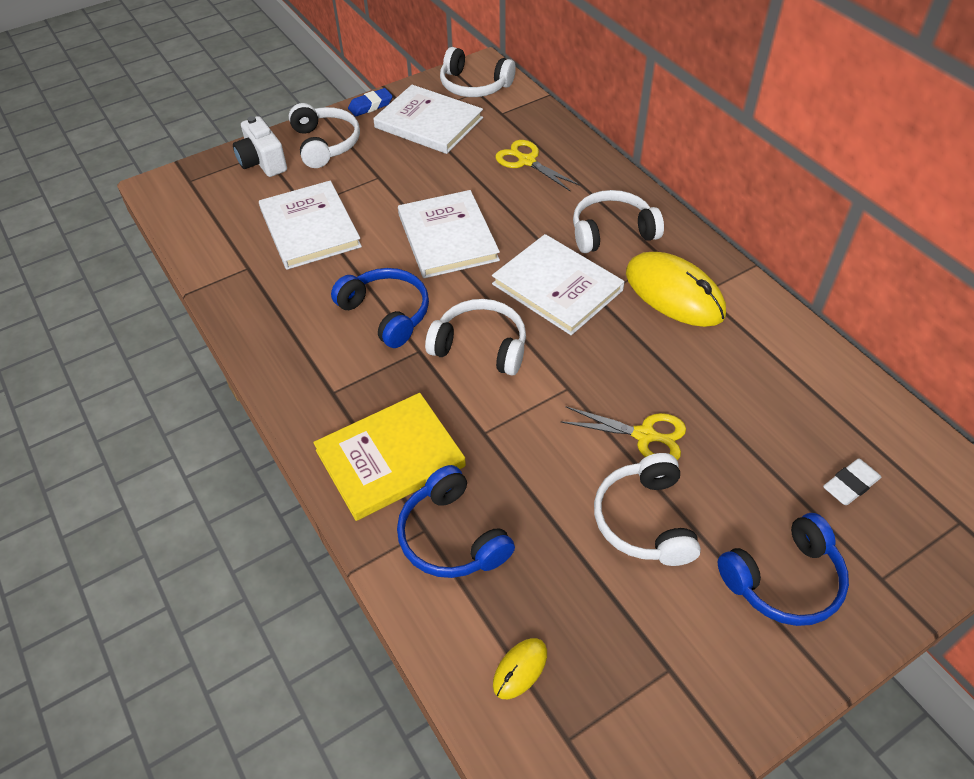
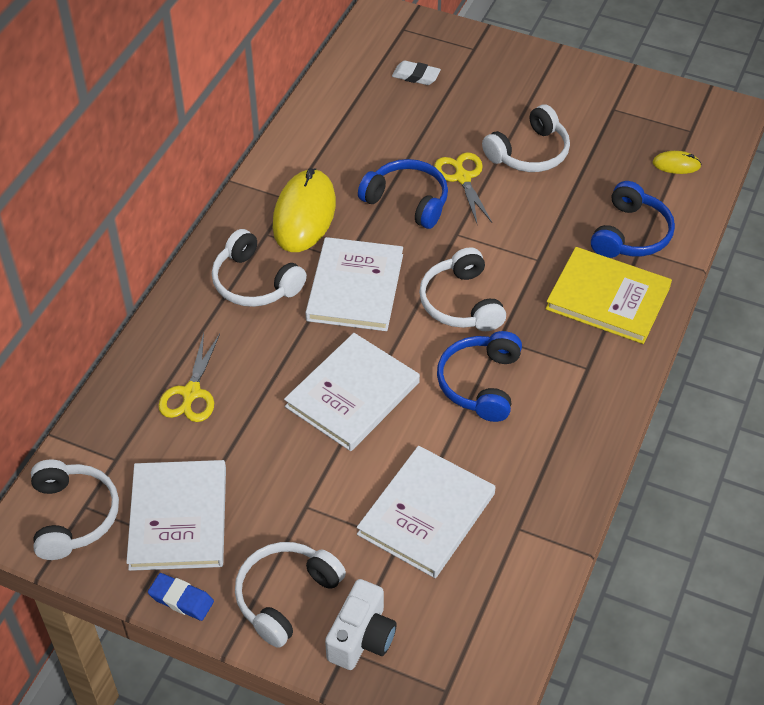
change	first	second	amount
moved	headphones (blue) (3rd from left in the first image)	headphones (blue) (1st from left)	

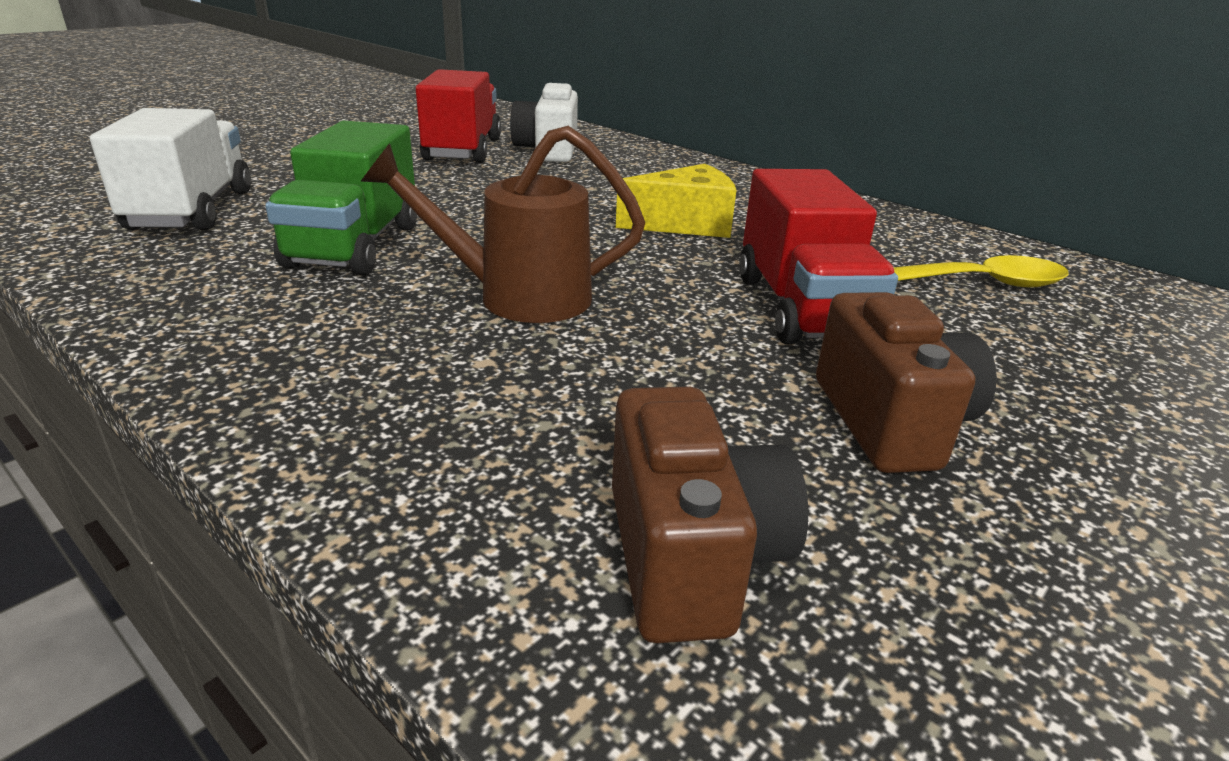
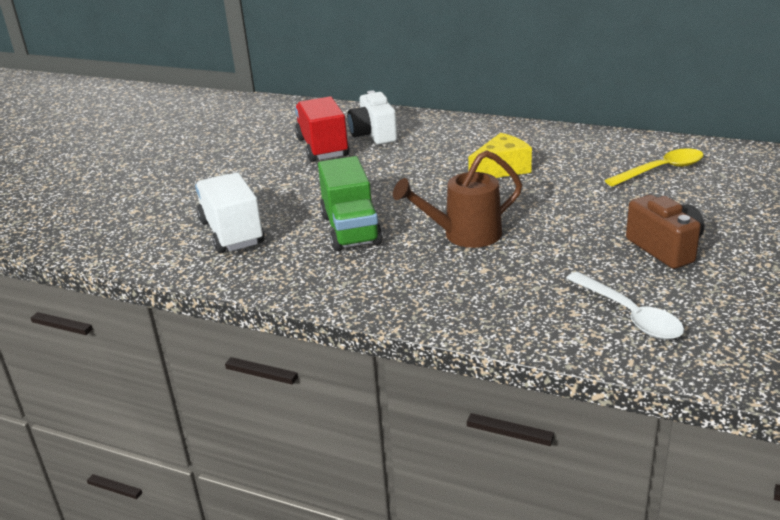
change	first	second	amount
replaced	camera (brown) (1st from left)	spoon (white)	
removed	truck (red) (2nd from left)		

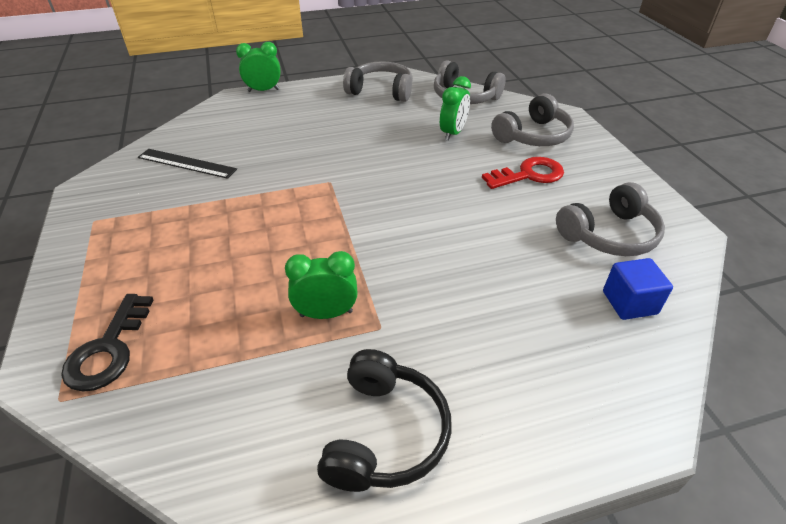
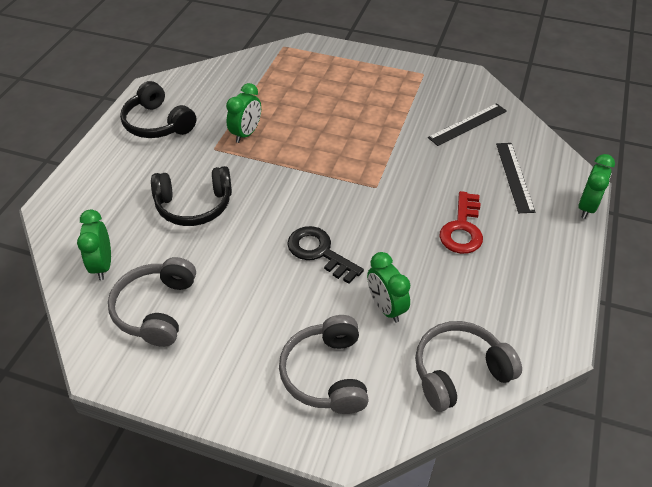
change	first	second	amount
replaced	cube (blue)	clock (green) (1st from left)	
added		headphones (black) (2nd from left)	
moved	key (black)		
moved	key (red)		
added		ruler (black) (2nd from left)	
removed	headphones (grey) (1st from left)		

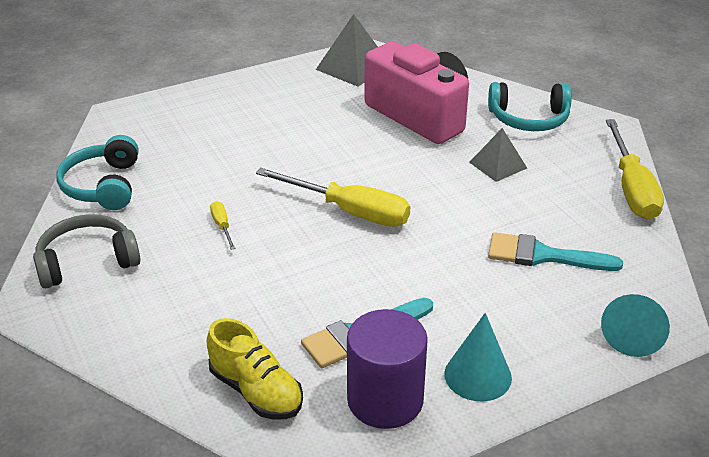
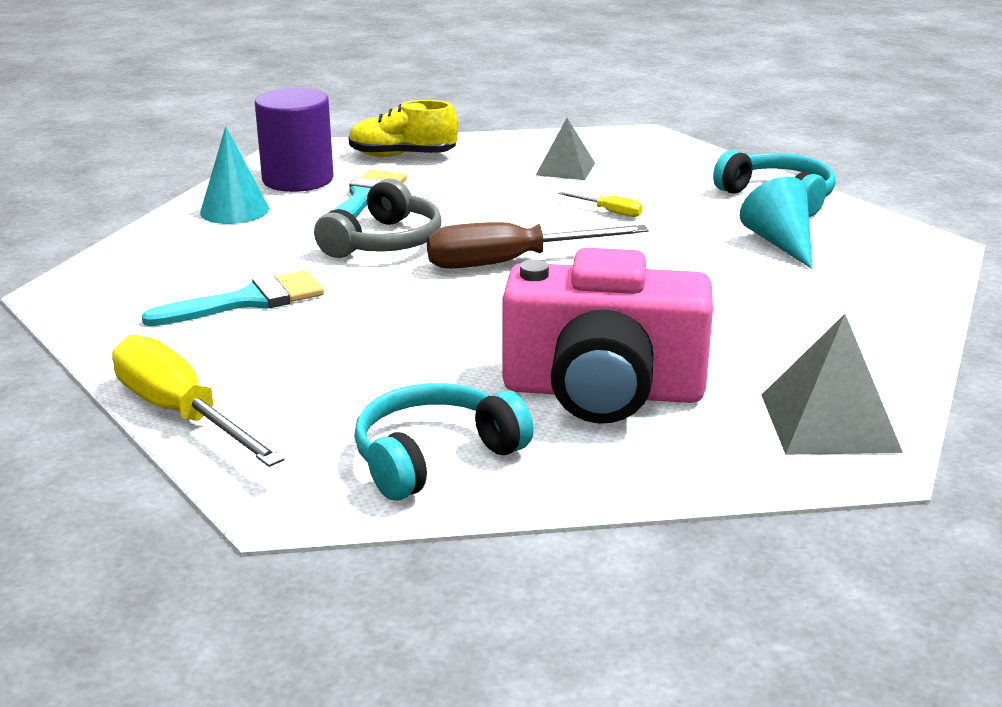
change	first	second	amount
moved	headphones (grey)		
recoloured	screwdriver (yellow) (2nd from left)	screwdriver (brown)	
moved	pyramid (grey) (2nd from left in the first image)	pyramid (grey) (1st from left)	
moved	cone (turquoise) (2nd from left)		

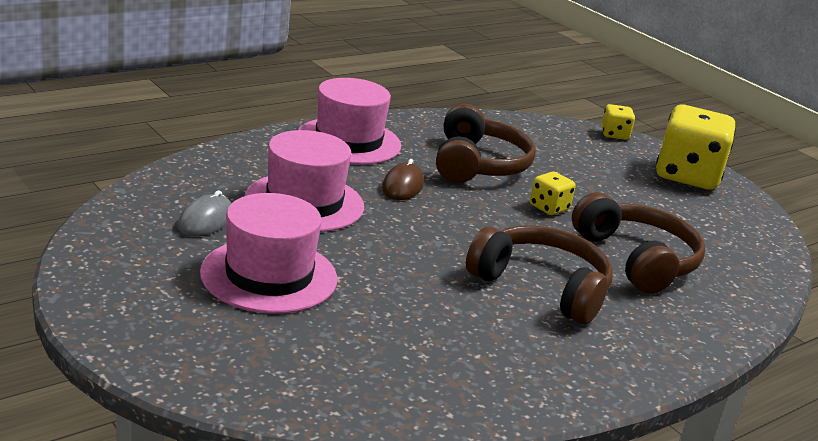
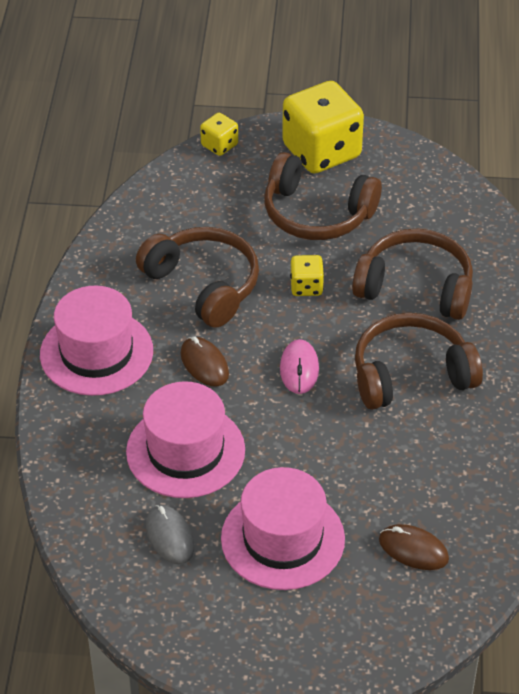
change	first	second	amount
added		headphones (brown) (2nd from left)	
added		mouse (pink)	
added		mouse (brown) (2nd from left)	

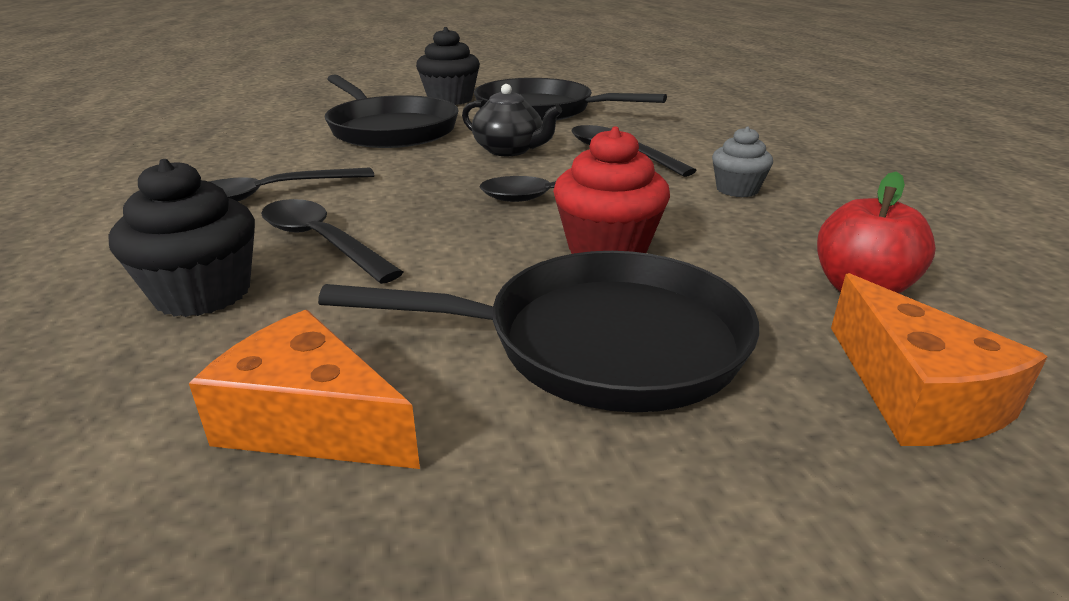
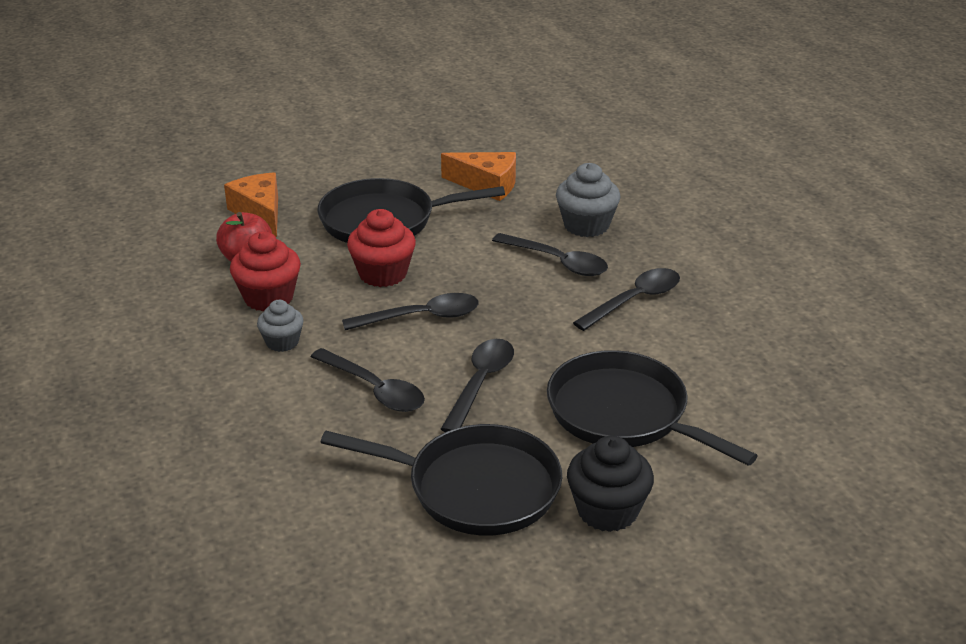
change	first	second	amount
added		cupcake (red) (1st from left)	
replaced	teapot (black)	spoon (black) (3rd from left)	
recoloured	cupcake (black) (1st from left)	cupcake (grey) (2nd from left)	

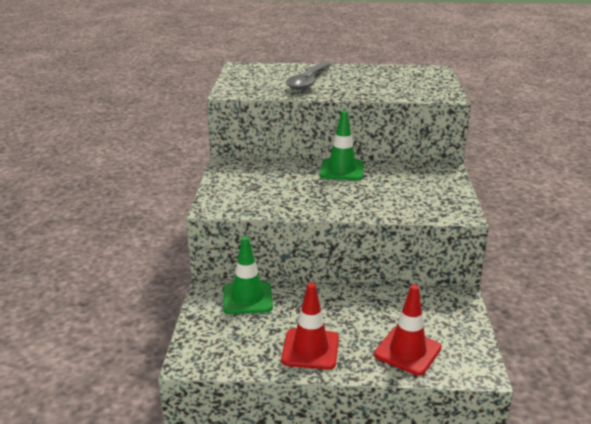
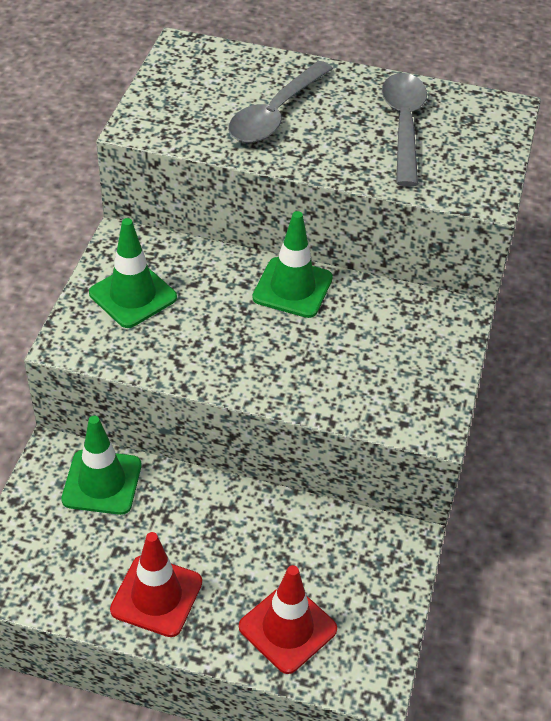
change	first	second	amount
added		traffic cone (green) (2nd from left)	
added		spoon (grey) (2nd from left)	

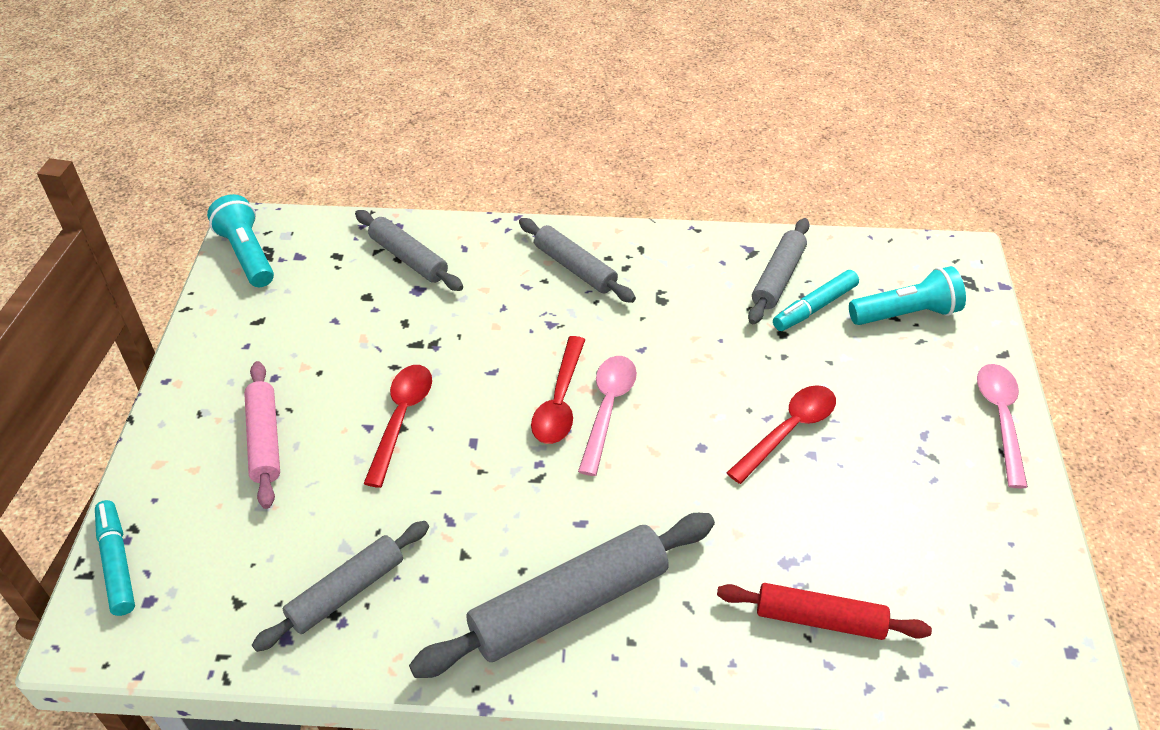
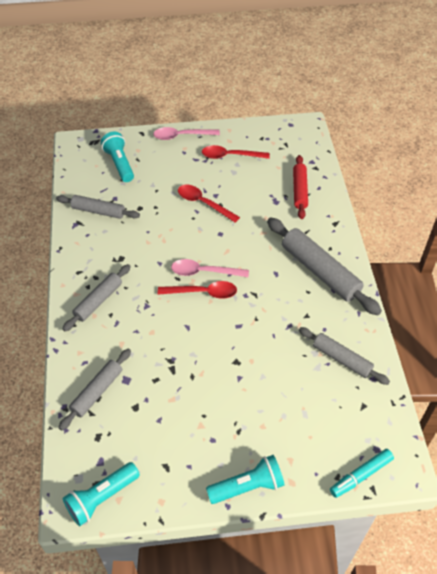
change	first	second	amount
moved	spoon (red) (1st from left in the first image)	spoon (red) (3rd from left)	
added		flashlight (turquoise) (3rd from left)	
removed	rolling pin (pink)		
removed	marker (turquoise) (2nd from left)		

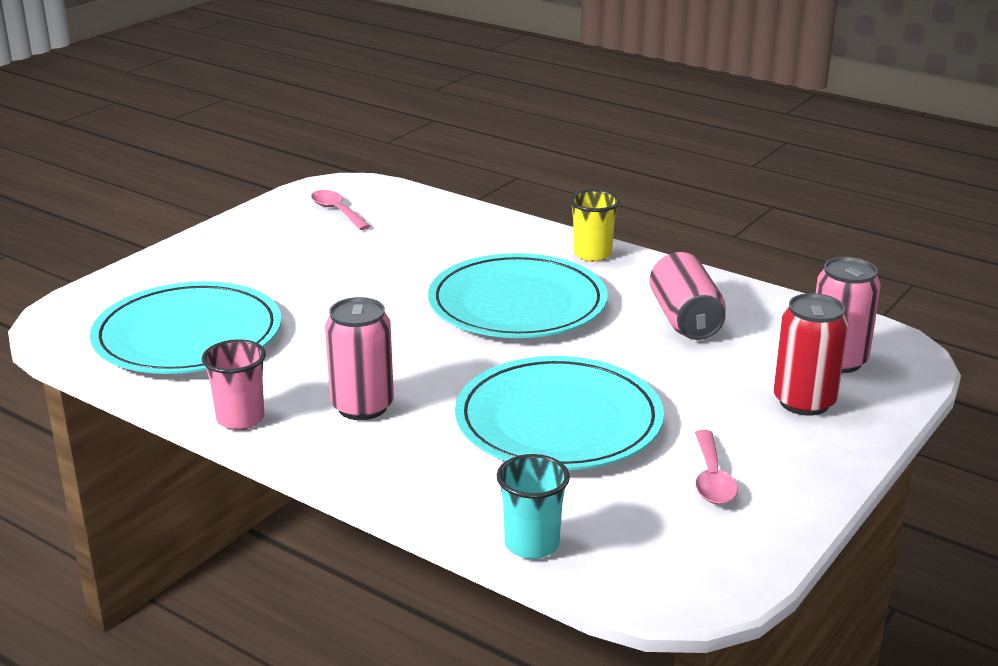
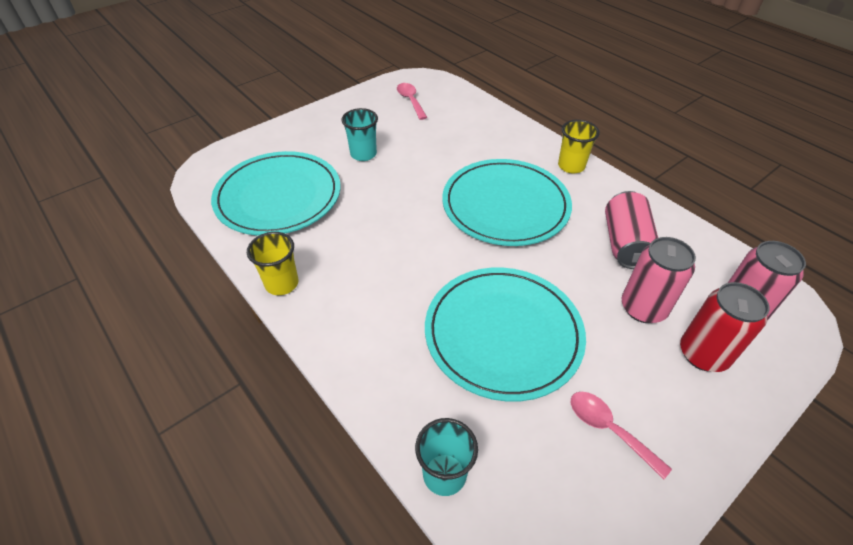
change	first	second	amount
recoloured	cup (pink)	cup (yellow) (1st from left)	
added		cup (turquoise) (1st from left)	
turned	spoon (pink) (2nd from left)		120 degrees clockwise
moved	can (pink) (1st from left in the first image)	can (pink) (2nd from left)	

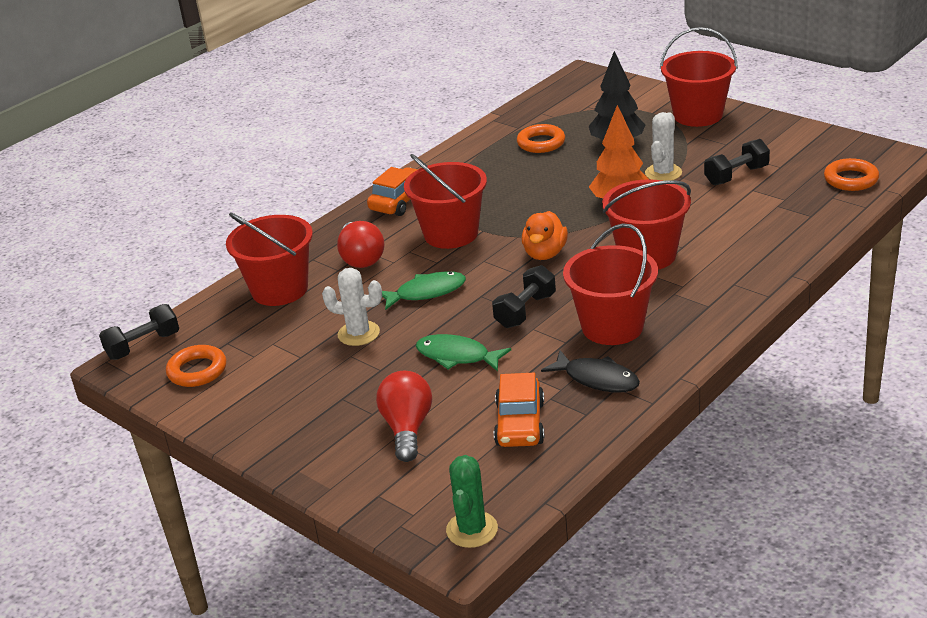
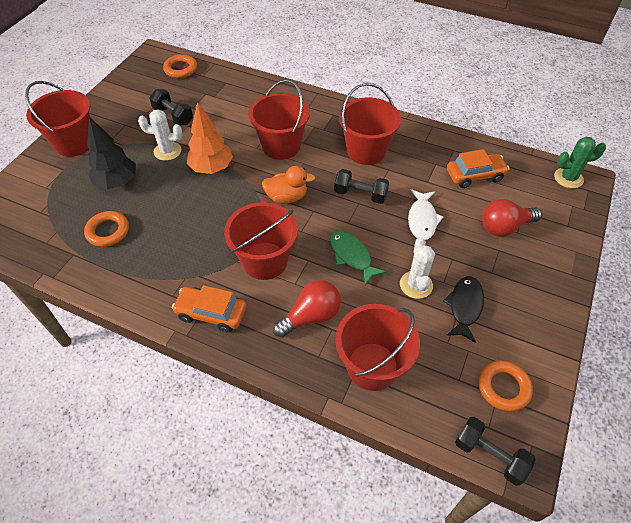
change	first	second	amount
recoloured	fish (green) (2nd from left)	fish (white)	
moved	fish (black)		

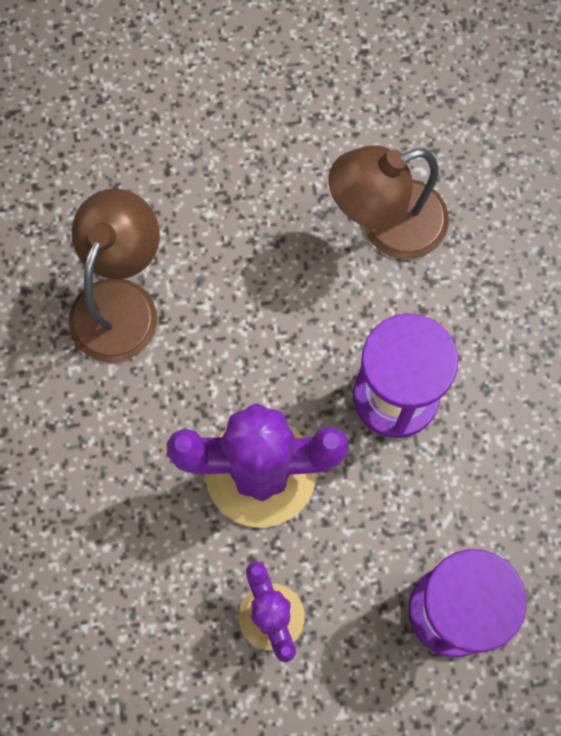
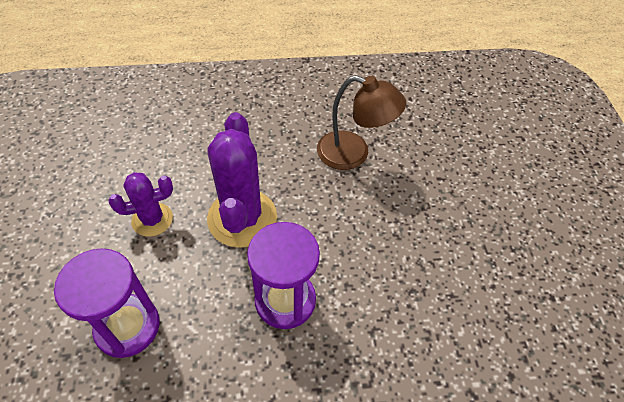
change	first	second	amount
removed	lamp (brown) (2nd from left)		

